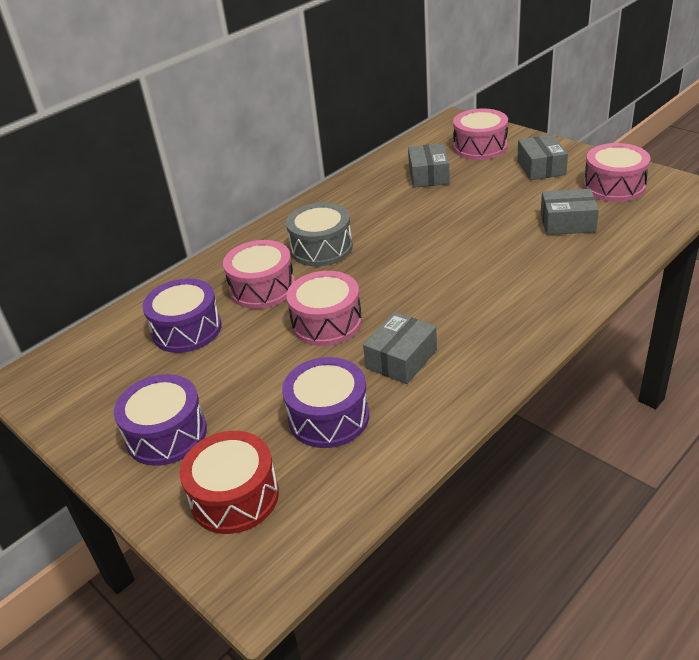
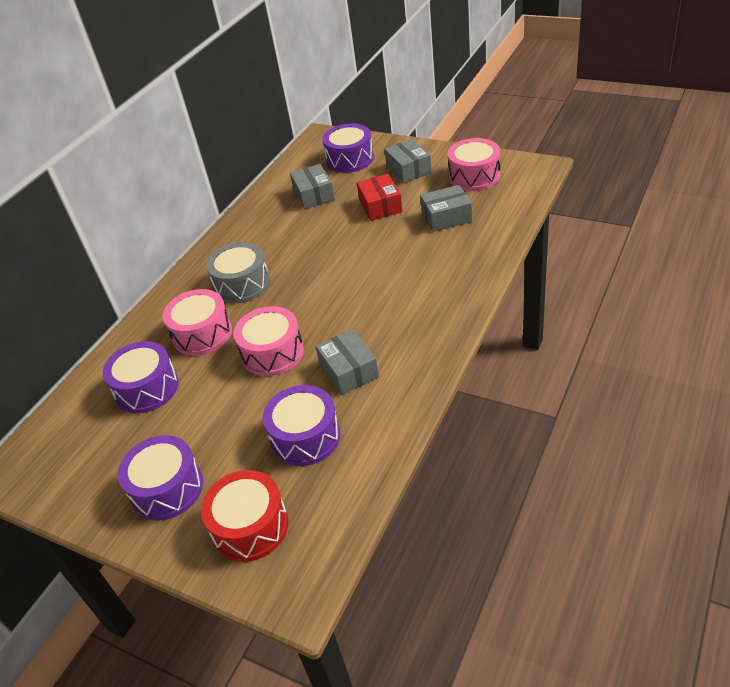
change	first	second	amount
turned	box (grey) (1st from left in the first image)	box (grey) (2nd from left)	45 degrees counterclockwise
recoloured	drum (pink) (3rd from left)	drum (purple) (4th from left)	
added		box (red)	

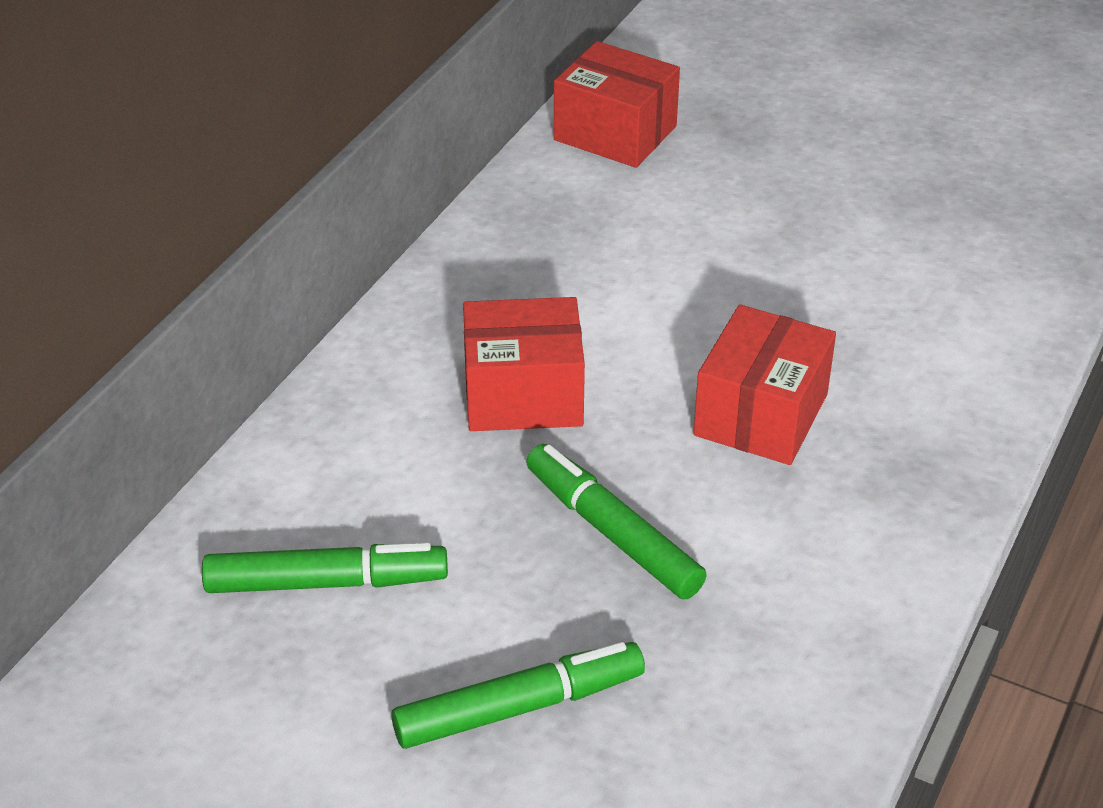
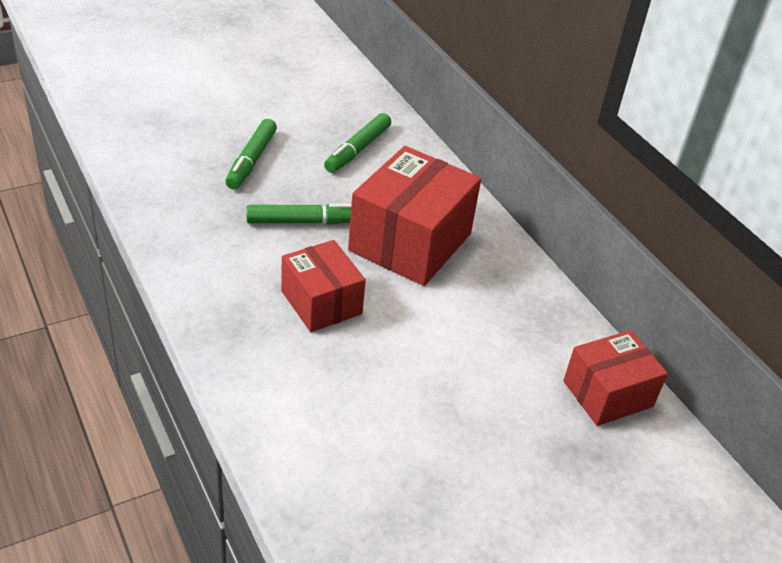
change	first	second	amount
resized	box (red) (1st from left in the first image)	box (red) (2nd from left)	x1.63

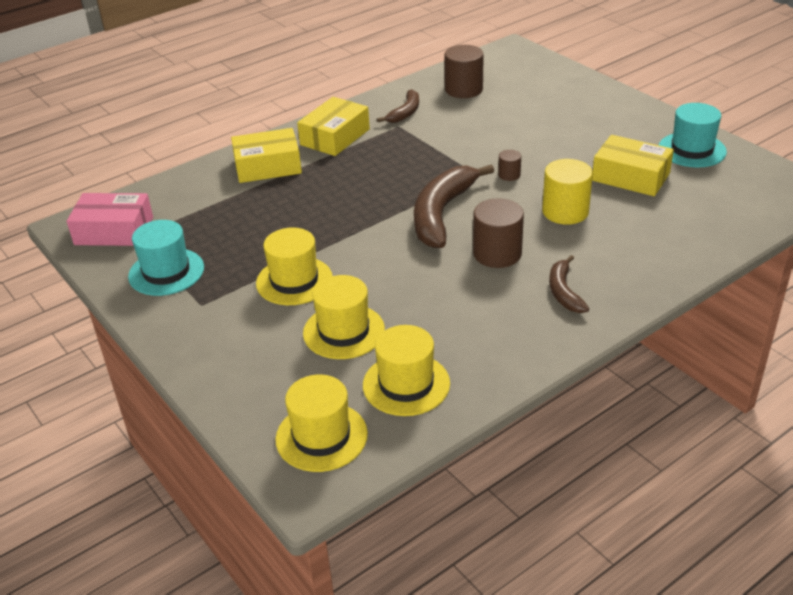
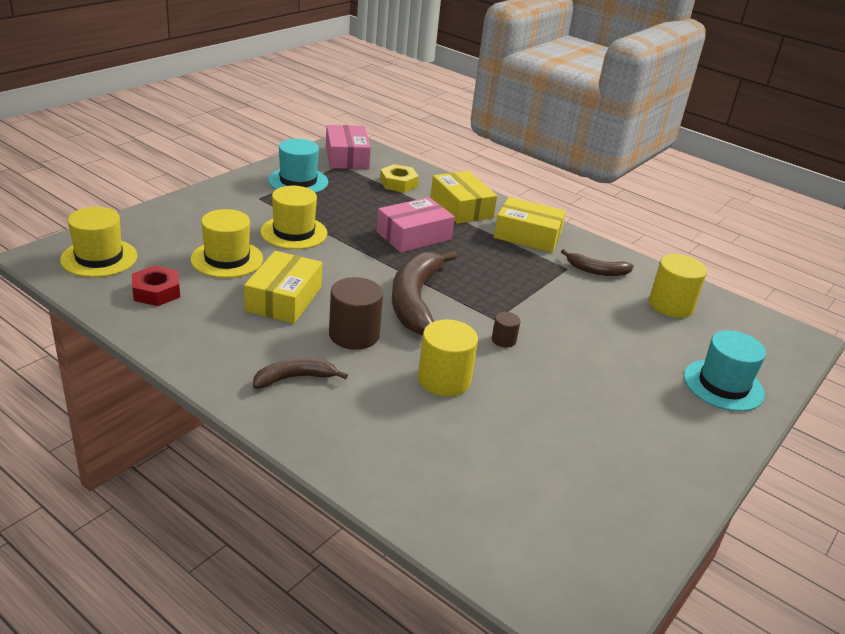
change	first	second	amount
replaced	hat (yellow) (4th from left)	nut (red)	
moved	box (yellow) (3rd from left in the first image)	box (yellow) (1st from left)	
added		box (pink) (2nd from left)	
added		nut (yellow)	
turned	banana (brown) (2nd from left)		90 degrees counterclockwise
recoloured	cylinder (brown) (1st from left)	cylinder (yellow) (2nd from left)	
moved	hat (turquoise) (2nd from left)		

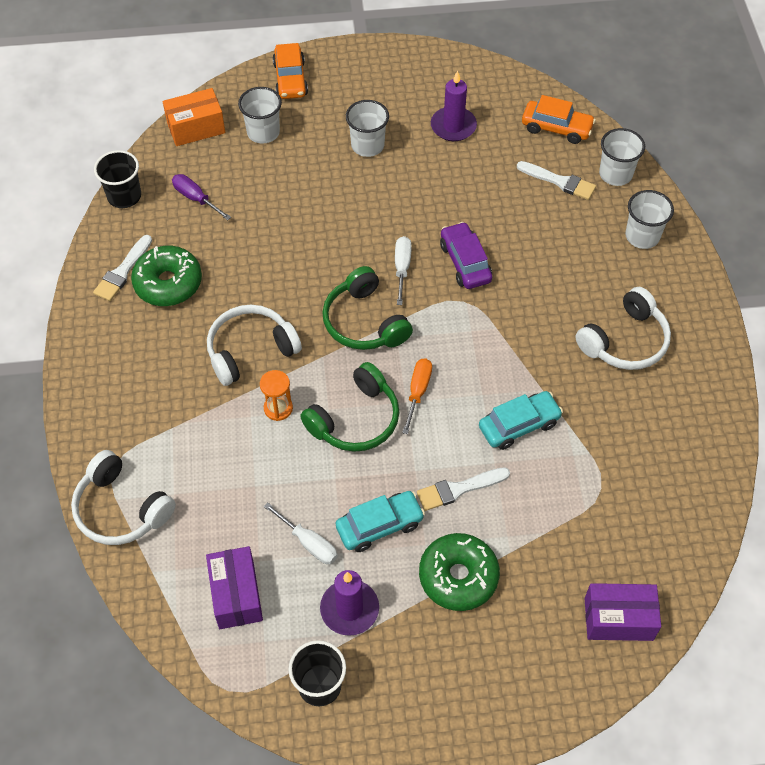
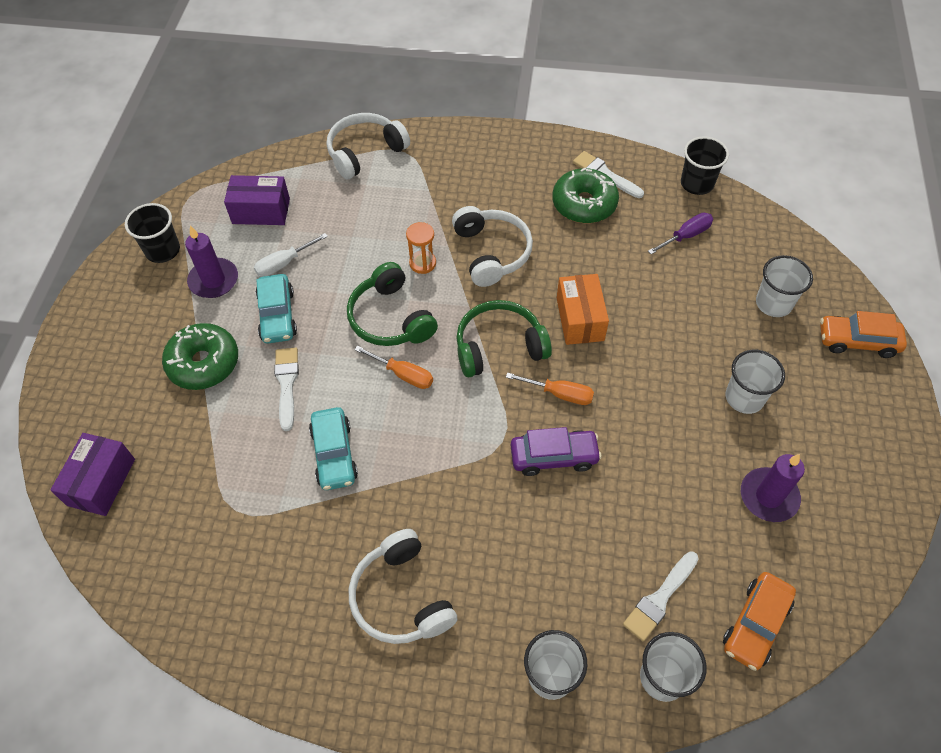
change	first	second	amount
recoloured	screwdriver (white) (2nd from left)	screwdriver (orange) (2nd from left)	
moved	box (orange)		

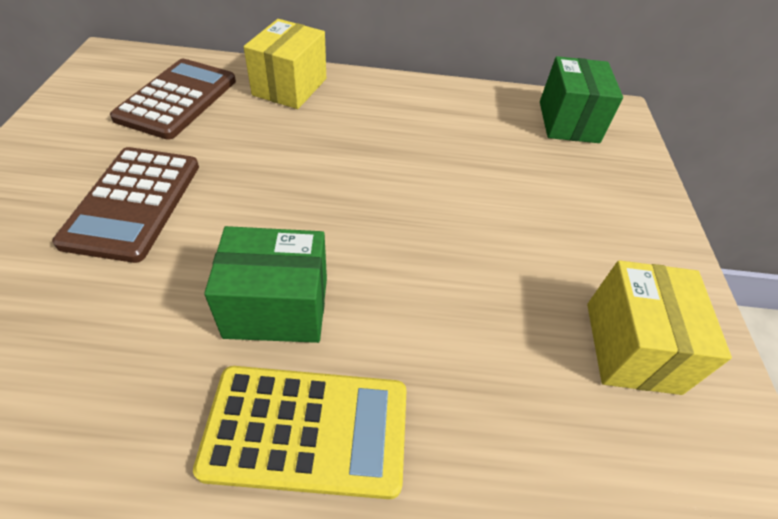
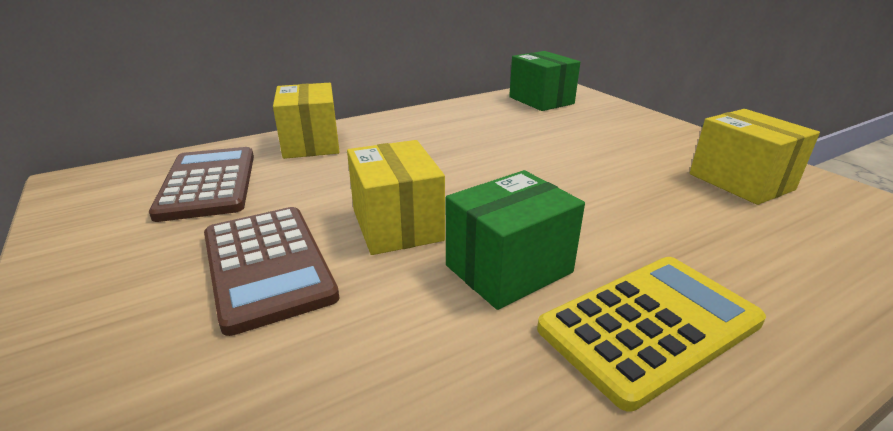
change	first	second	amount
added		box (yellow) (2nd from left)	

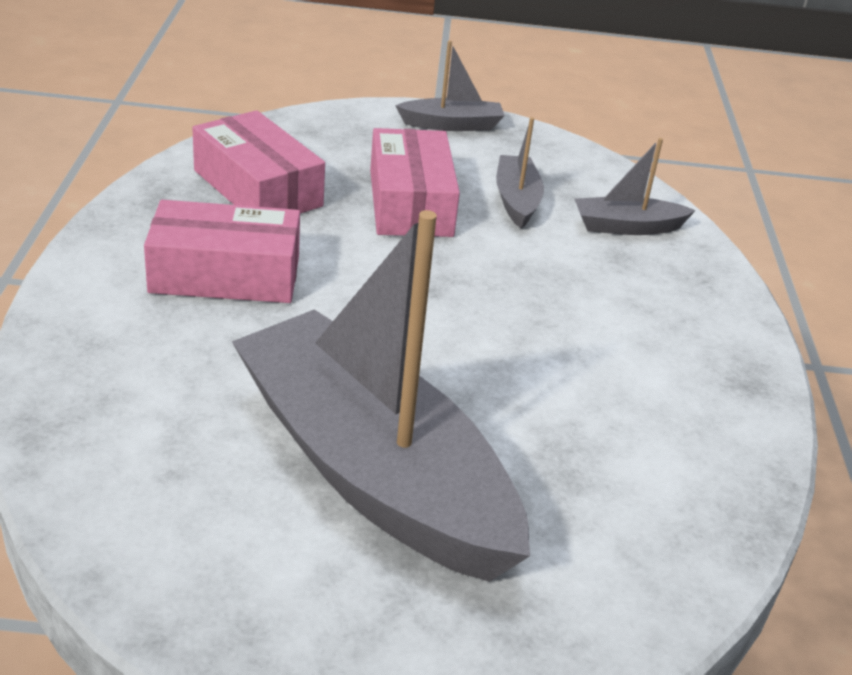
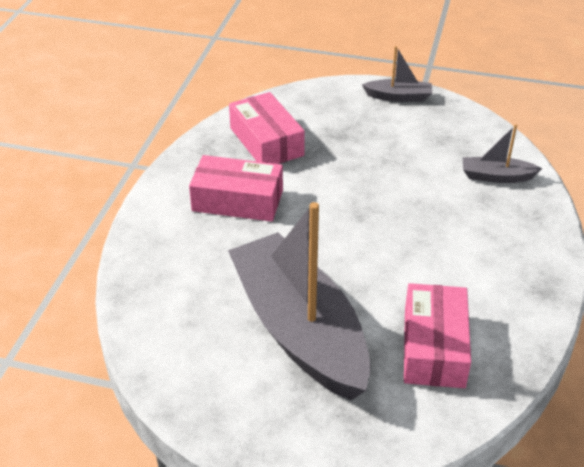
change	first	second	amount
moved	box (pink) (3rd from left)		
removed	boat (grey) (3rd from left)		

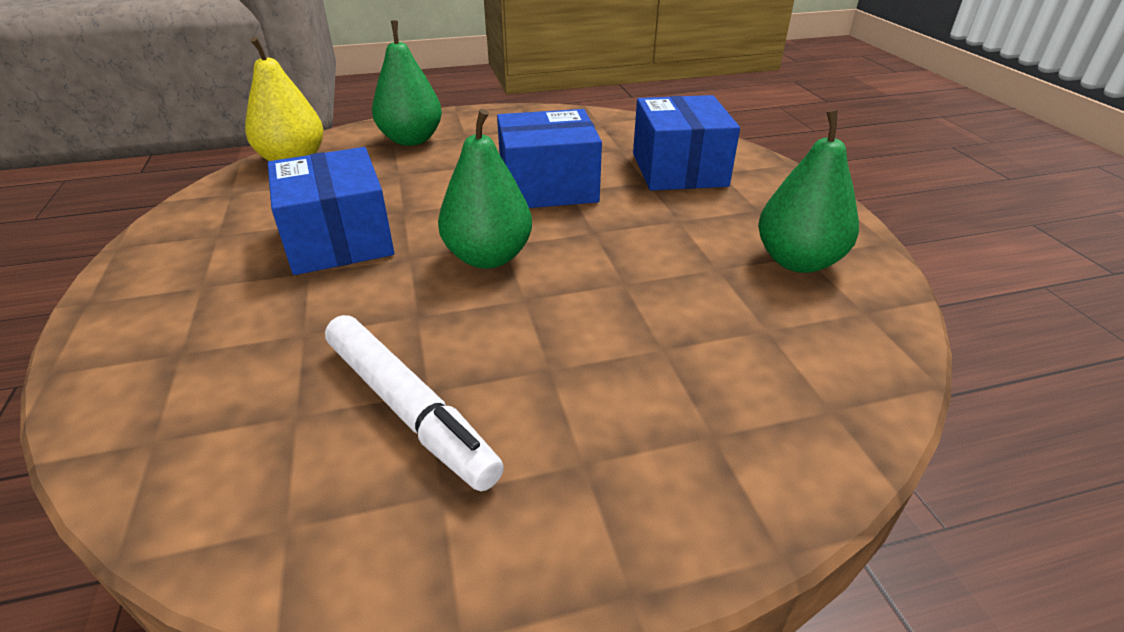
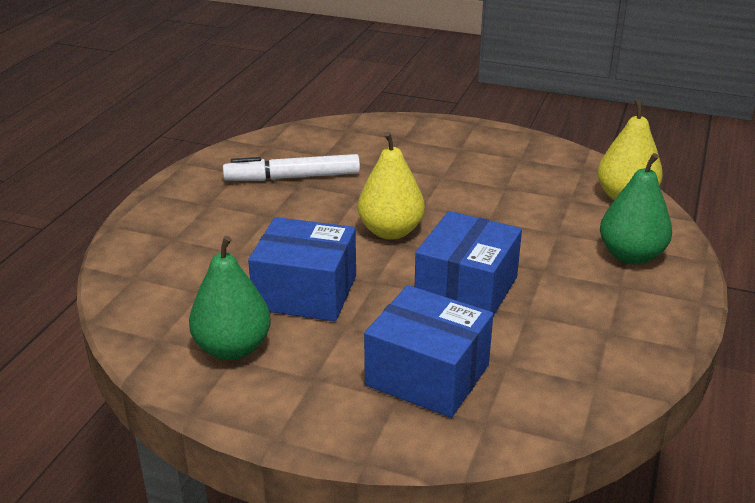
change	first	second	amount
moved	box (blue) (1st from left)		
recoloured	pear (green) (2nd from left)	pear (yellow) (1st from left)	

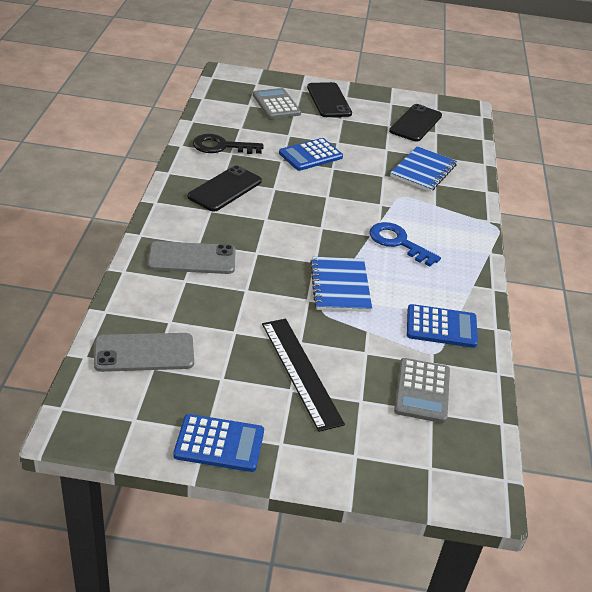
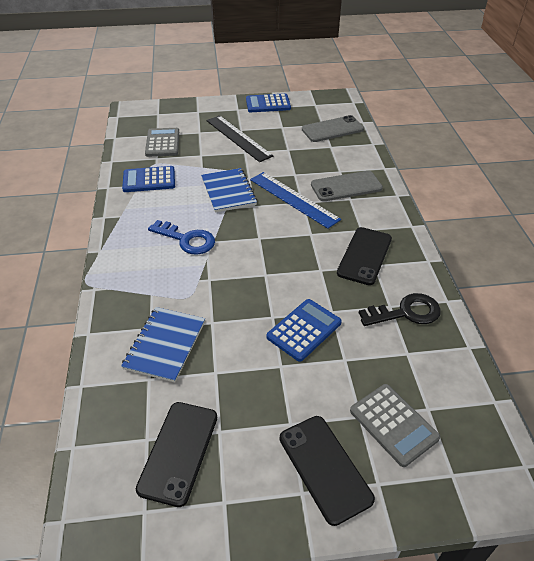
change	first	second	amount
added		ruler (blue)	

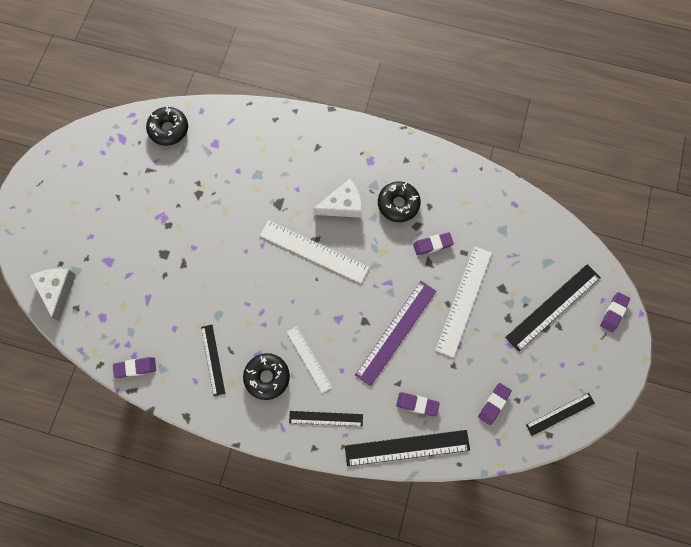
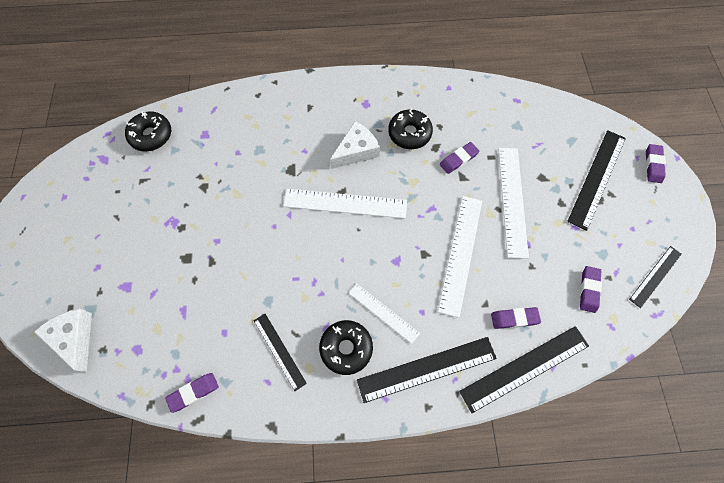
change	first	second	amount
resized	ruler (black) (2nd from left)		x1.67
recoloured	ruler (purple)	ruler (white) (3rd from left)	

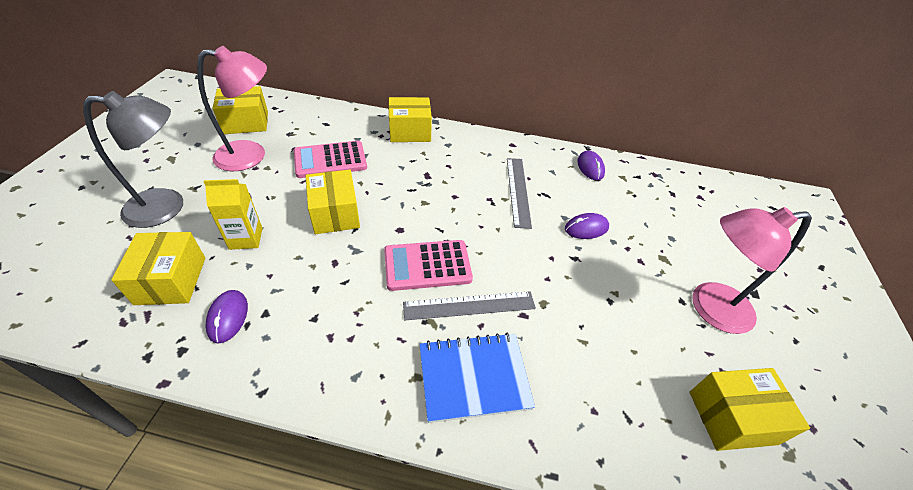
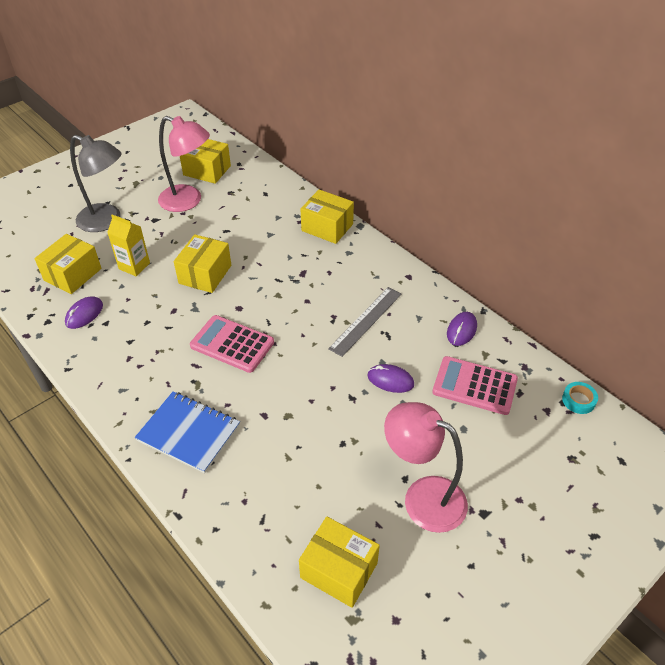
change	first	second	amount
moved	calculator (pink) (1st from left in the first image)	calculator (pink) (2nd from left)	
added		tape (turquoise)	
removed	ruler (grey) (1st from left)		

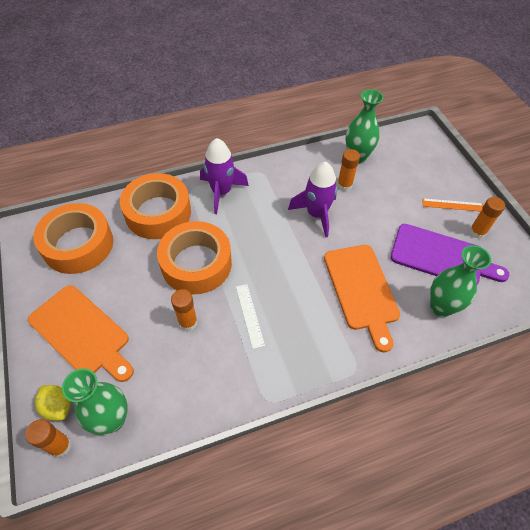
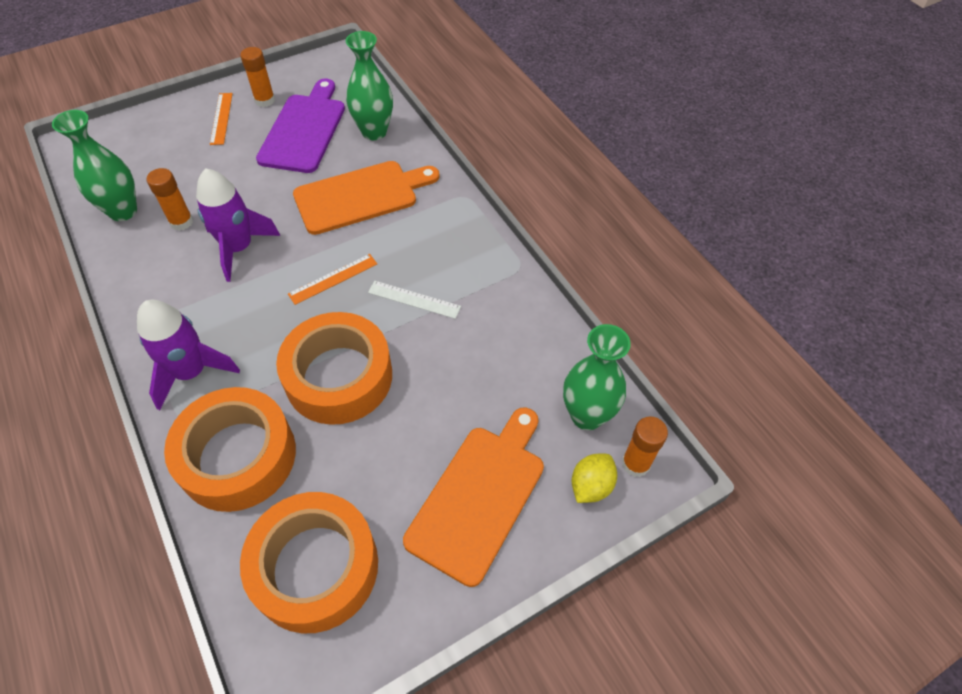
change	first	second	amount
added		ruler (orange) (2nd from left)	
turned	ruler (white)		45 degrees clockwise
removed	glue stick (orange) (2nd from left)		

